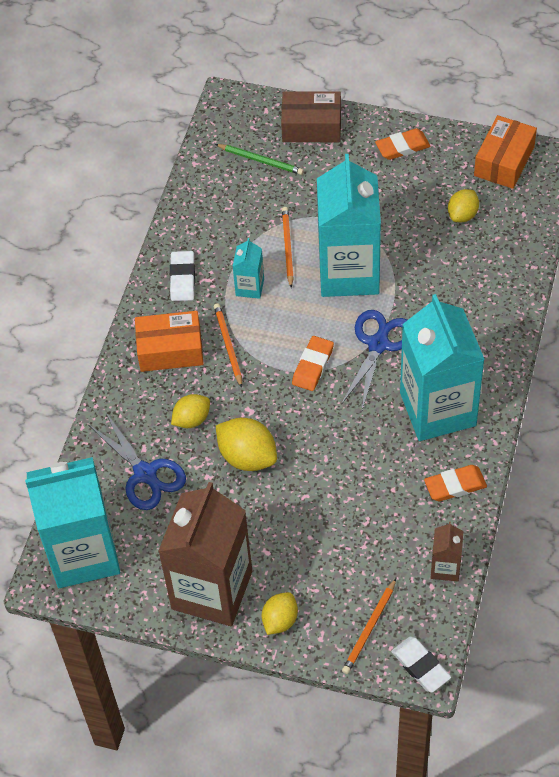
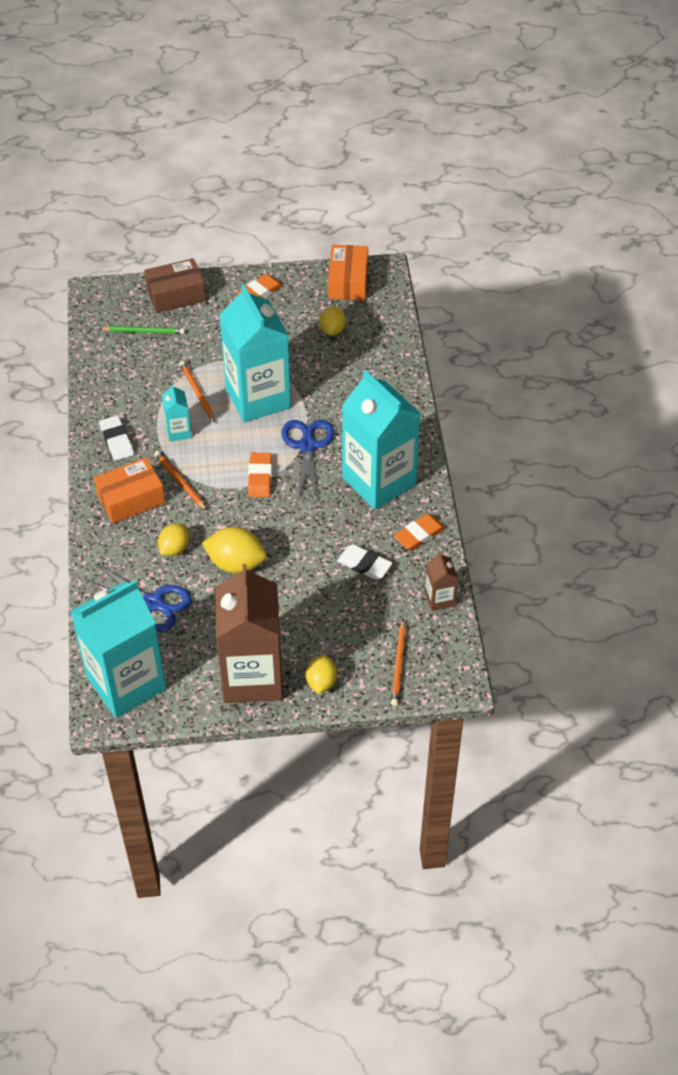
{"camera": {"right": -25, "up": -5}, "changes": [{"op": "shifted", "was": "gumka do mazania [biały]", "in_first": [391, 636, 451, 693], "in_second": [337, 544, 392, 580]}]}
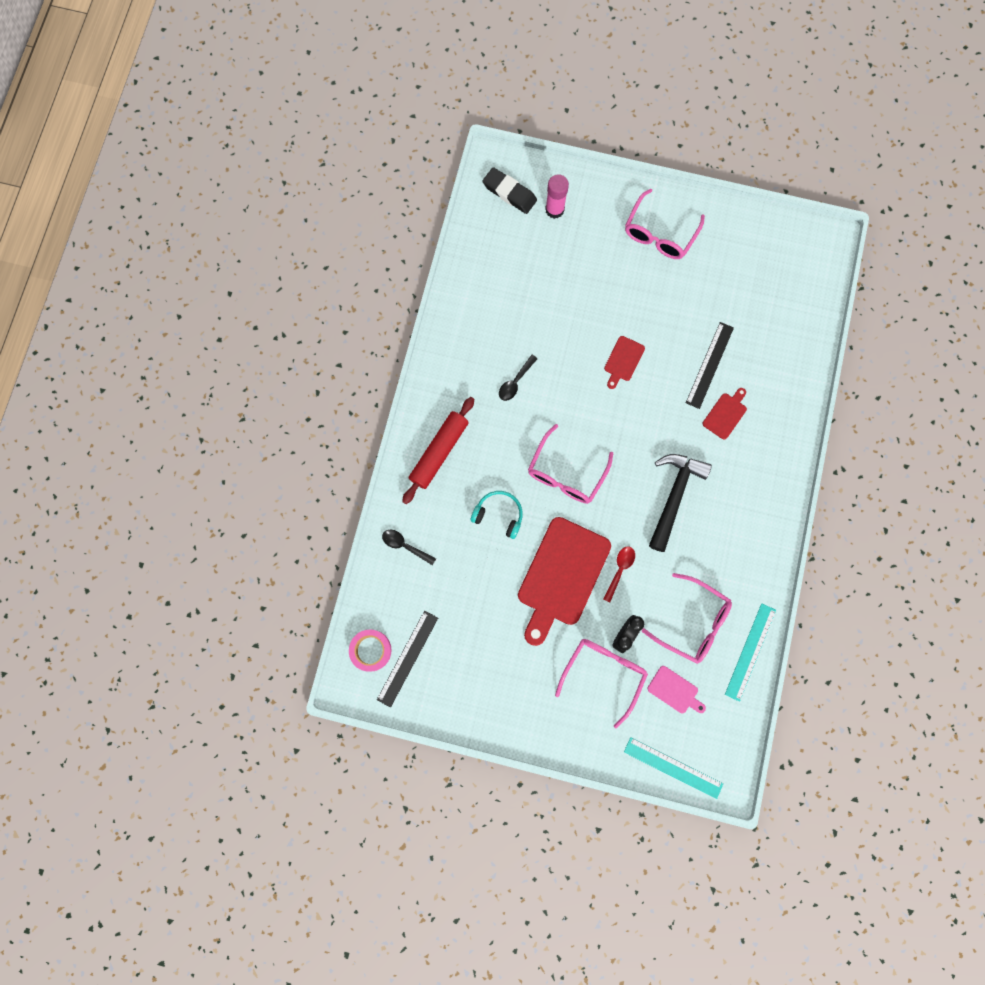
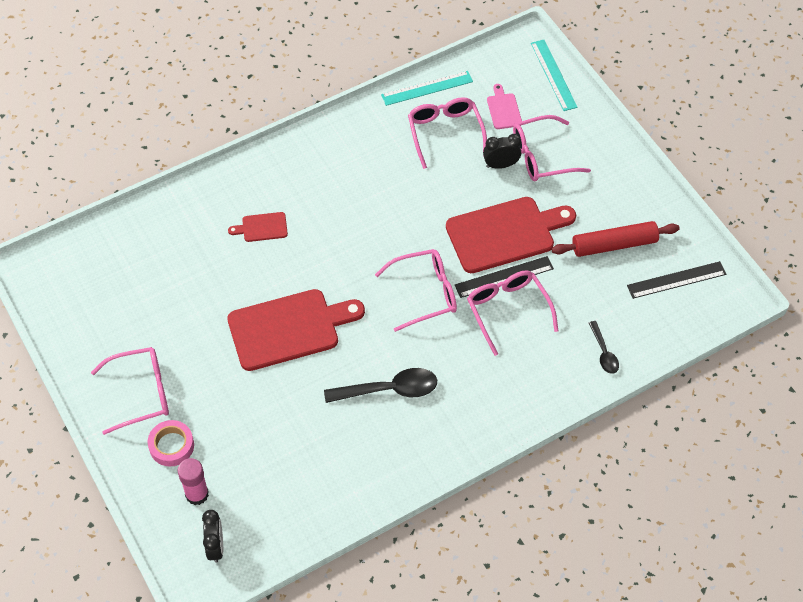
{"camera": {"right": -135, "up": -20}, "changes": [{"op": "shifted", "was": "taśma klejąca [różowy]", "in_first": [349, 629, 392, 672], "in_second": [148, 420, 194, 466]}, {"op": "swapped", "was": "gumka do mazania [czarny]", "now": "budzik [czarny]", "in_first": [483, 167, 537, 214], "in_second": [202, 510, 223, 563]}, {"op": "scaled", "was": "deska do krojenia [czerwony]", "in_first": [604, 336, 645, 389], "in_second": [227, 289, 365, 371], "ratio": 2.21}, {"op": "scaled", "was": "łyżka [czarny]", "in_first": [499, 355, 538, 401], "in_second": [324, 368, 437, 403], "ratio": 1.77}, {"op": "shifted", "was": "linijka [czarny]", "in_first": [686, 322, 734, 409], "in_second": [455, 256, 554, 298]}, {"op": "swapped", "was": "słuchawki [turkusowy]", "now": "okulary [różowy]", "in_first": [471, 491, 523, 539], "in_second": [467, 270, 559, 356]}, {"op": "shifted", "was": "wałek do ciasta [czerwony]", "in_first": [402, 397, 474, 504], "in_second": [551, 221, 680, 257]}, {"op": "gone", "was": "łyżka [czerwony]", "in_first": [603, 546, 635, 602]}, {"op": "gone", "was": "młotek [czarny]", "in_first": [649, 454, 712, 552]}]}
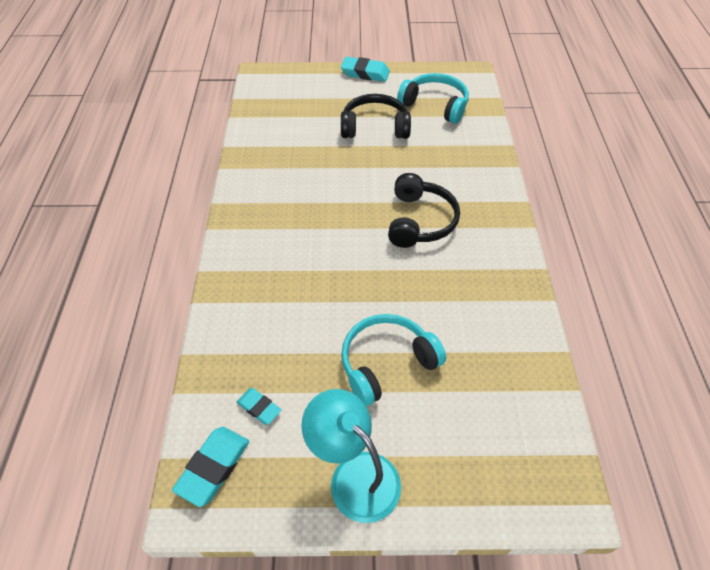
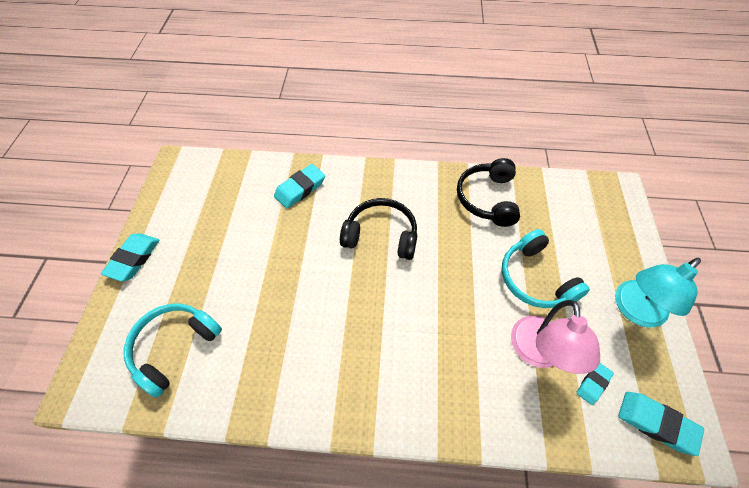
{"camera": {"right": -85, "up": 5}, "changes": [{"op": "shifted", "was": "słuchawki [turkusowy]", "in_first": [397, 73, 469, 124], "in_second": [124, 303, 222, 398]}, {"op": "new", "now": "gumka do mazania [turkusowy]", "in_second": [274, 164, 325, 208]}, {"op": "shifted", "was": "słuchawki [czarny]", "in_first": [341, 94, 411, 139], "in_second": [457, 158, 520, 227]}, {"op": "new", "now": "lampka [różowy]", "in_second": [511, 300, 600, 374]}]}
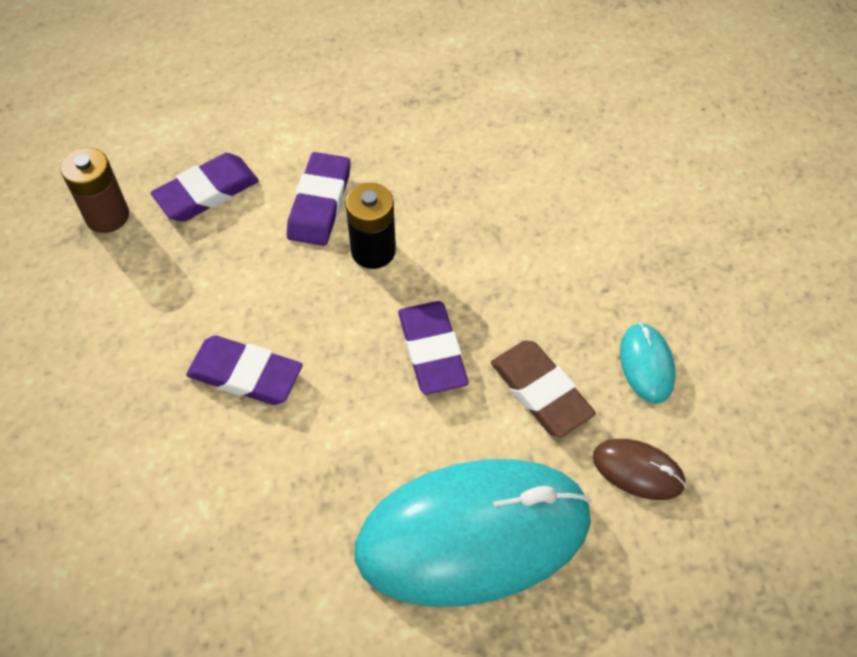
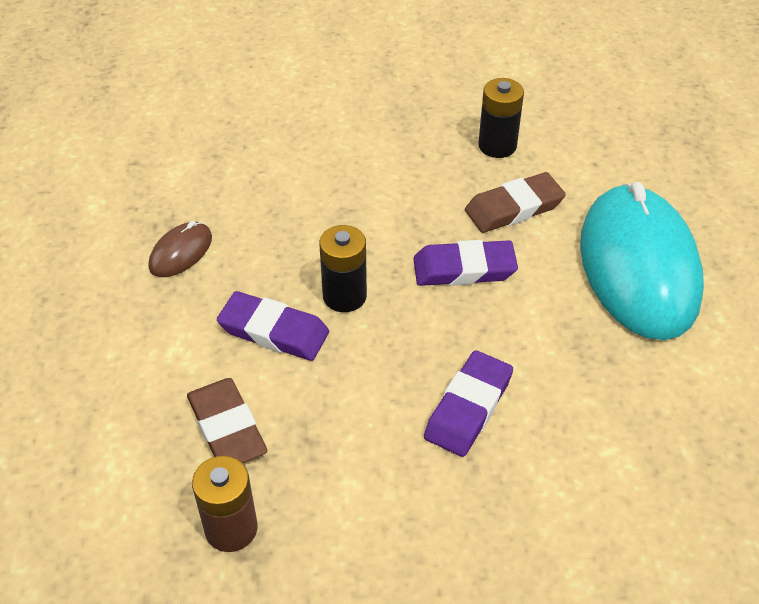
{"camera": {"right": -80, "up": -10}, "changes": [{"op": "shifted", "was": "myszka [brązowy]", "in_first": [593, 439, 686, 500], "in_second": [149, 221, 212, 277]}, {"op": "repainted", "was": "gumka do mazania [fioletowy]", "now": "gumka do mazania [brązowy]", "in_first": [150, 153, 259, 222], "in_second": [187, 378, 267, 463]}, {"op": "swapped", "was": "myszka [turkusowy]", "now": "bateria [czarny]", "in_first": [620, 323, 675, 404], "in_second": [478, 78, 524, 158]}]}
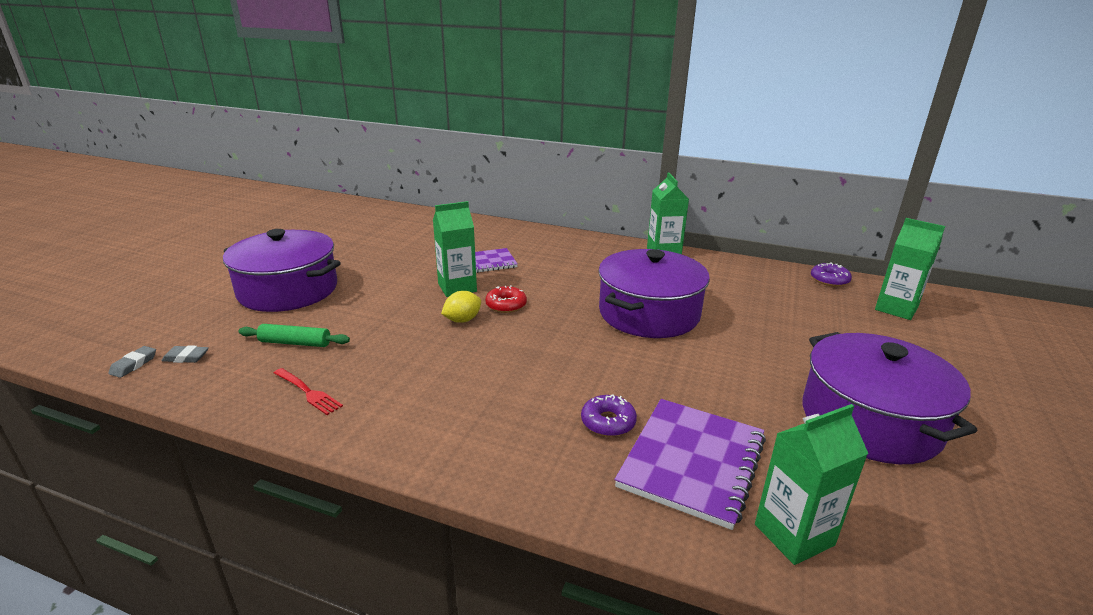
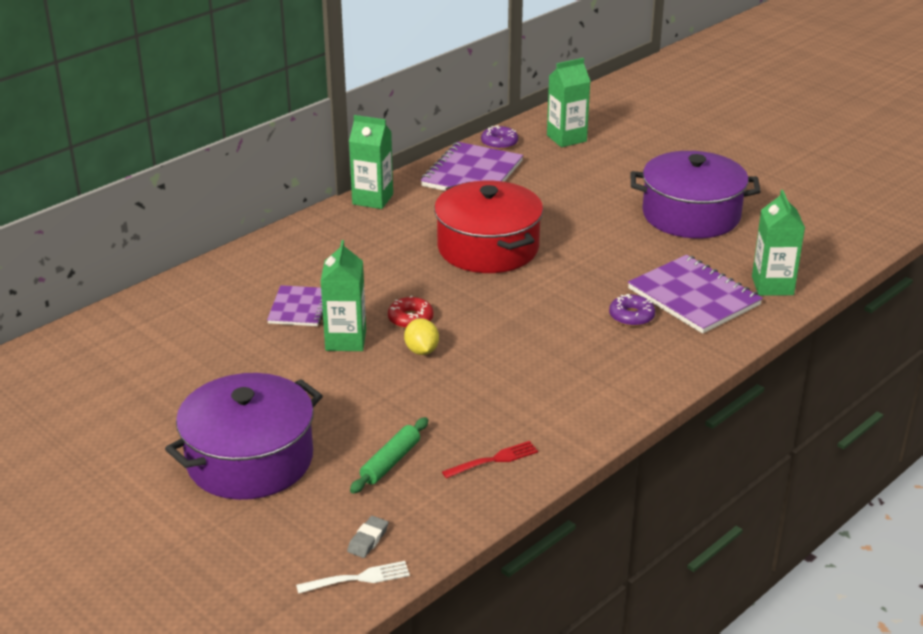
{"camera": {"right": -65, "up": 5}, "changes": [{"op": "swapped", "was": "gumka do mazania [szary]", "now": "widelec [biały]", "in_first": [108, 346, 156, 378], "in_second": [296, 561, 410, 594]}, {"op": "new", "now": "zeszyt [fioletowy]", "in_second": [421, 142, 523, 191]}, {"op": "repainted", "was": "garnek [fioletowy]", "now": "garnek [czerwony]", "in_first": [598, 249, 710, 338], "in_second": [434, 181, 543, 273]}]}
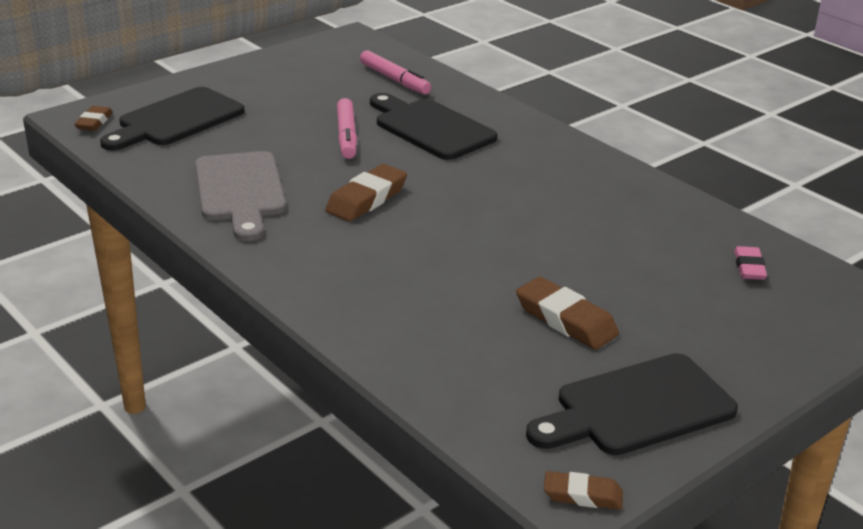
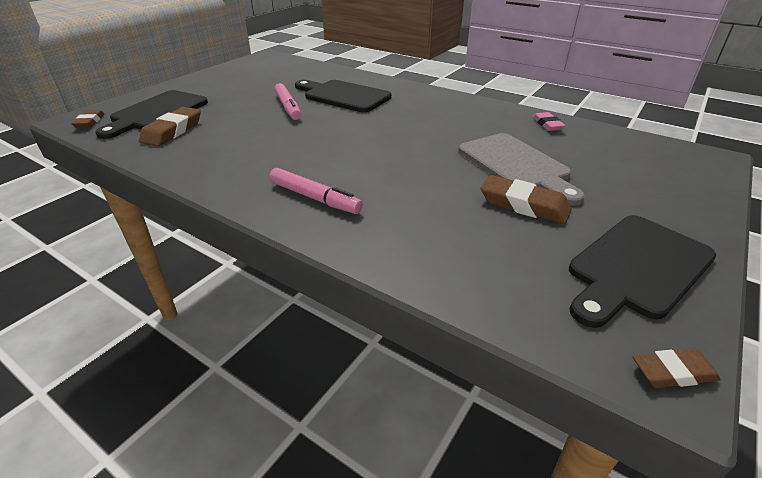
{"camera": {"right": -15, "up": 5}, "changes": [{"op": "shifted", "was": "gumka do mazania [brązowy]", "in_first": [325, 164, 407, 222], "in_second": [139, 107, 201, 147]}, {"op": "shifted", "was": "flamaster [różowy]", "in_first": [360, 50, 431, 94], "in_second": [269, 168, 363, 214]}, {"op": "shifted", "was": "deska do krojenia [szary]", "in_first": [195, 151, 286, 241], "in_second": [458, 133, 585, 206]}, {"op": "shifted", "was": "gumka do mazania [różowy]", "in_first": [734, 246, 767, 280], "in_second": [532, 112, 566, 131]}]}
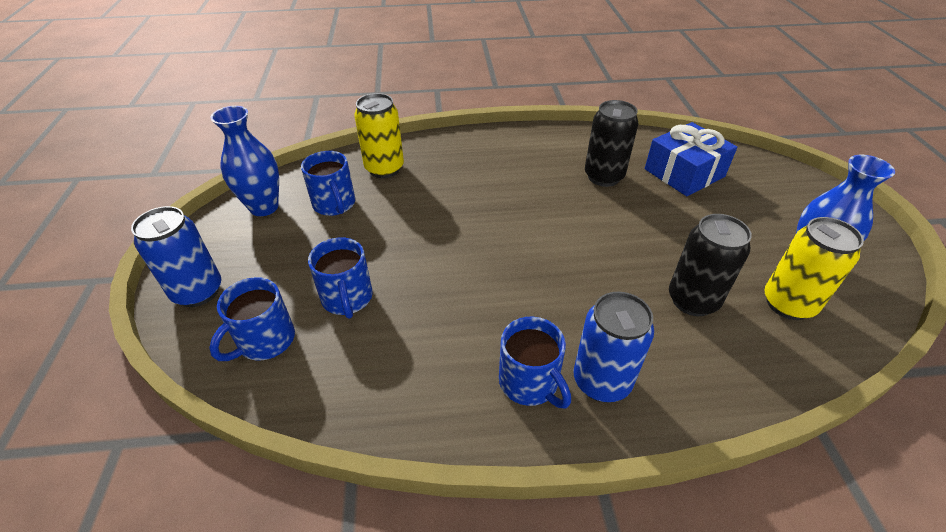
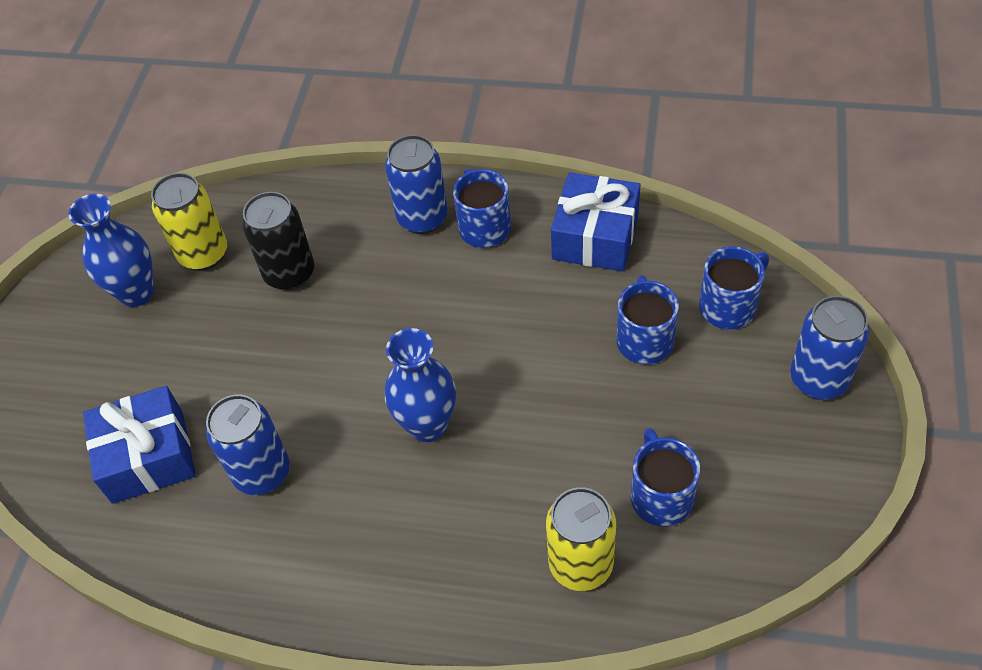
{"camera": {"right": -160, "up": 10}, "changes": [{"op": "repainted", "was": "puszka [czarny]", "now": "puszka [niebieski]", "in_first": [585, 100, 638, 187], "in_second": [206, 394, 290, 495]}, {"op": "shifted", "was": "wazon [niebieski]", "in_first": [211, 106, 279, 216], "in_second": [384, 328, 456, 442]}, {"op": "new", "now": "prezent [niebieski]", "in_second": [551, 172, 640, 272]}]}
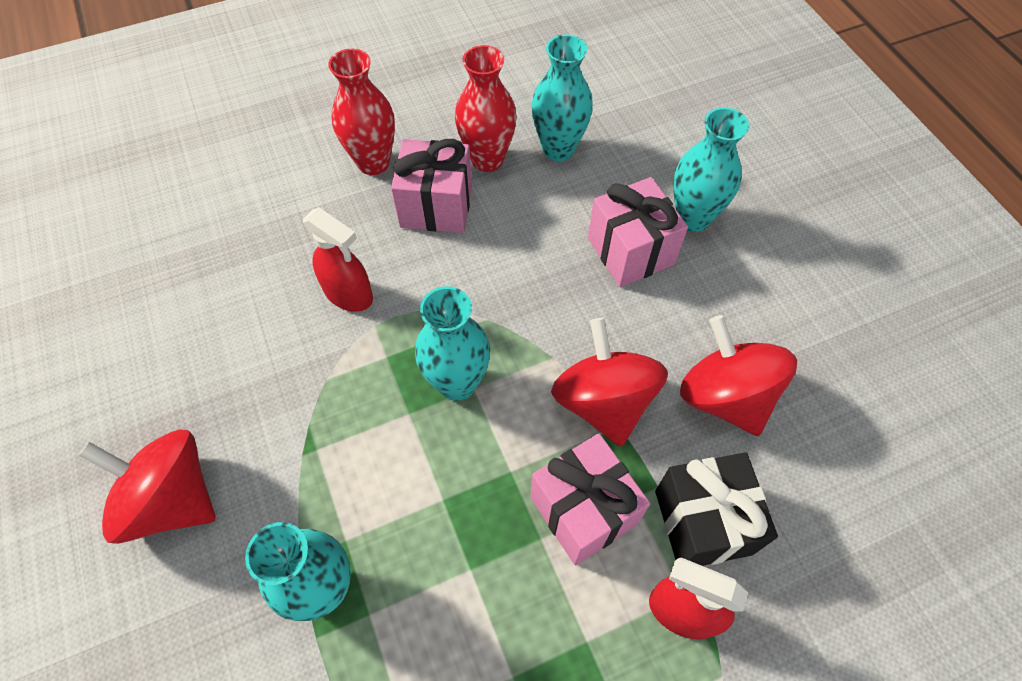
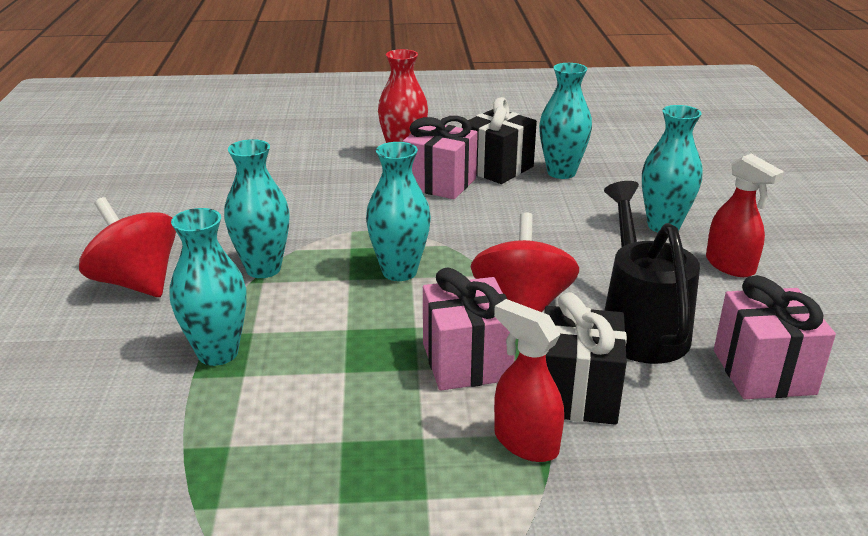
{"camera": {"right": 20, "up": -30}, "changes": [{"op": "new", "now": "wazon [turkusowy]", "in_second": [224, 139, 290, 278]}, {"op": "swapped", "was": "wazon [czerwony]", "now": "prezent [czarny]", "in_first": [455, 45, 517, 172], "in_second": [462, 97, 537, 184]}, {"op": "swapped", "was": "bączek [czerwony]", "now": "konewka [czarny]", "in_first": [680, 315, 797, 436], "in_second": [604, 181, 700, 364]}, {"op": "shifted", "was": "spryskiwacz [czerwony]", "in_first": [303, 208, 373, 312], "in_second": [706, 154, 784, 277]}, {"op": "shifted", "was": "prezent [różowy]", "in_first": [588, 177, 688, 287], "in_second": [714, 275, 836, 399]}]}
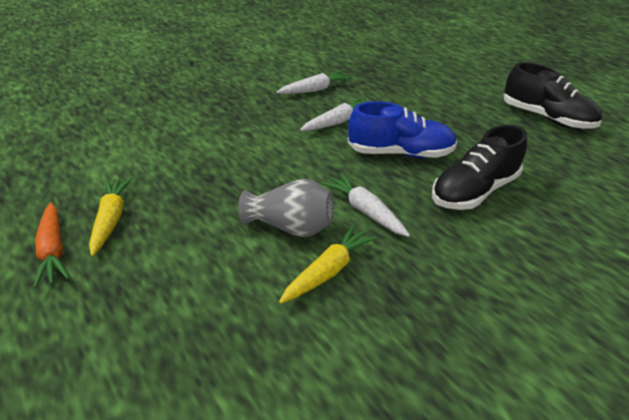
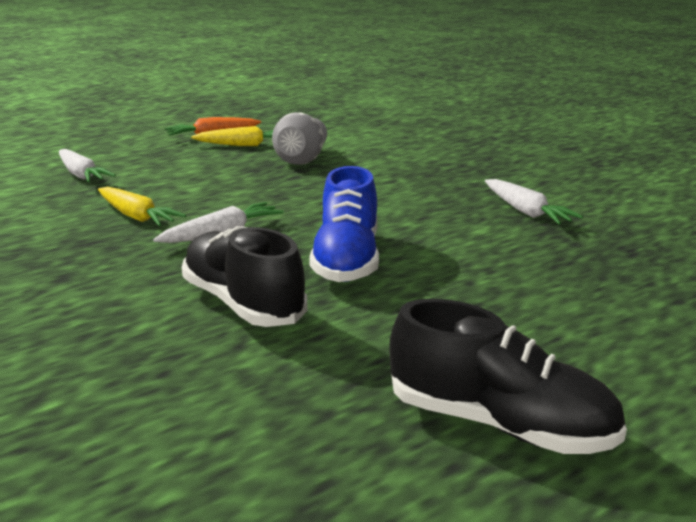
{"camera": {"right": 90, "up": -15}, "changes": [{"op": "shifted", "was": "marchewka [biały]", "in_first": [300, 97, 369, 131], "in_second": [59, 149, 116, 182]}, {"op": "shifted", "was": "wazon [szary]", "in_first": [238, 179, 334, 237], "in_second": [272, 112, 327, 165]}, {"op": "rotated", "was": "but [czarny]", "in_first": [504, 62, 602, 129], "in_second": [389, 299, 627, 454], "clockwise": -105}]}
